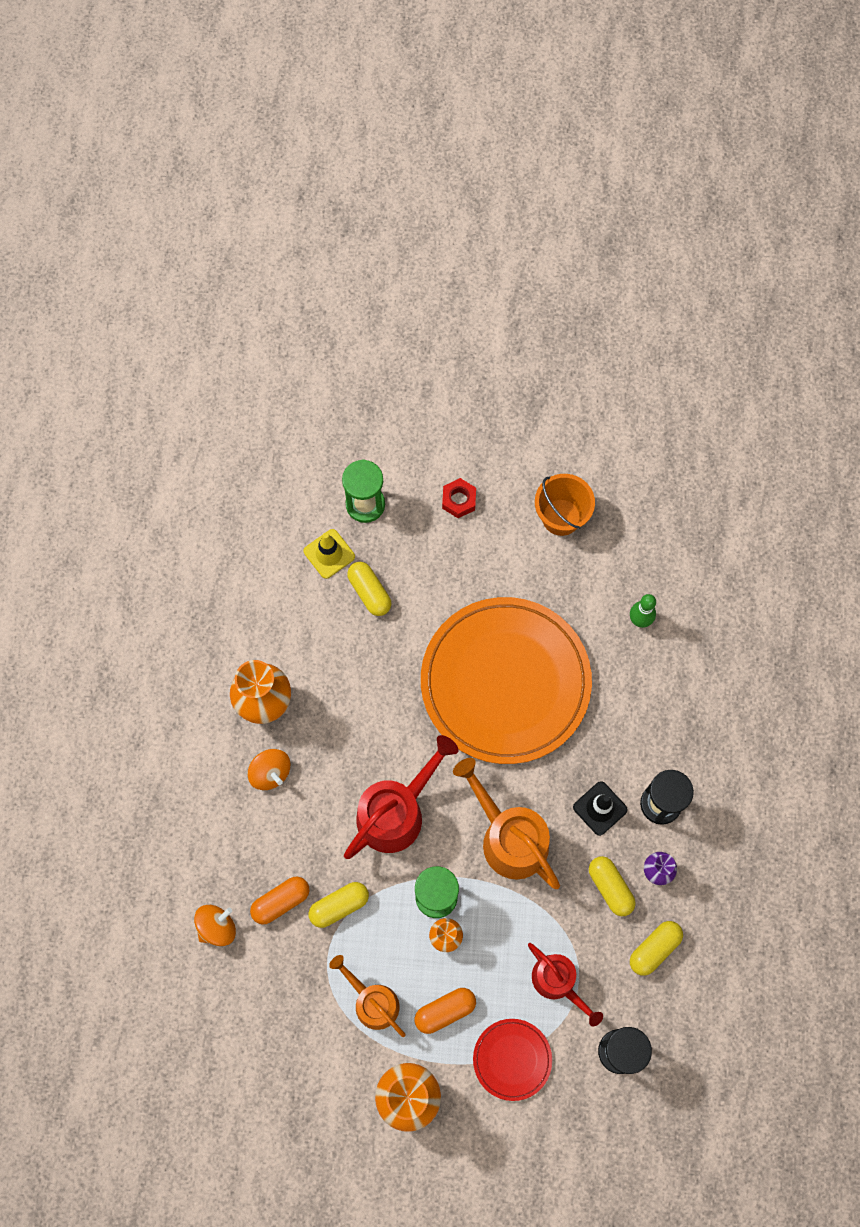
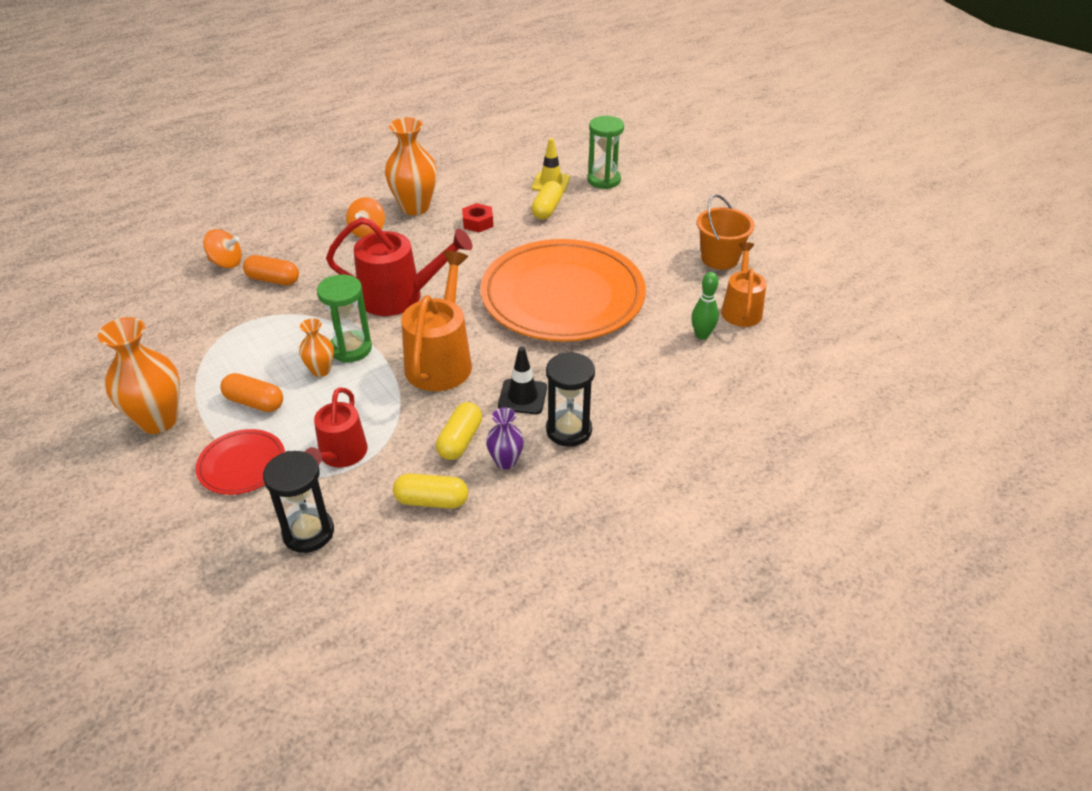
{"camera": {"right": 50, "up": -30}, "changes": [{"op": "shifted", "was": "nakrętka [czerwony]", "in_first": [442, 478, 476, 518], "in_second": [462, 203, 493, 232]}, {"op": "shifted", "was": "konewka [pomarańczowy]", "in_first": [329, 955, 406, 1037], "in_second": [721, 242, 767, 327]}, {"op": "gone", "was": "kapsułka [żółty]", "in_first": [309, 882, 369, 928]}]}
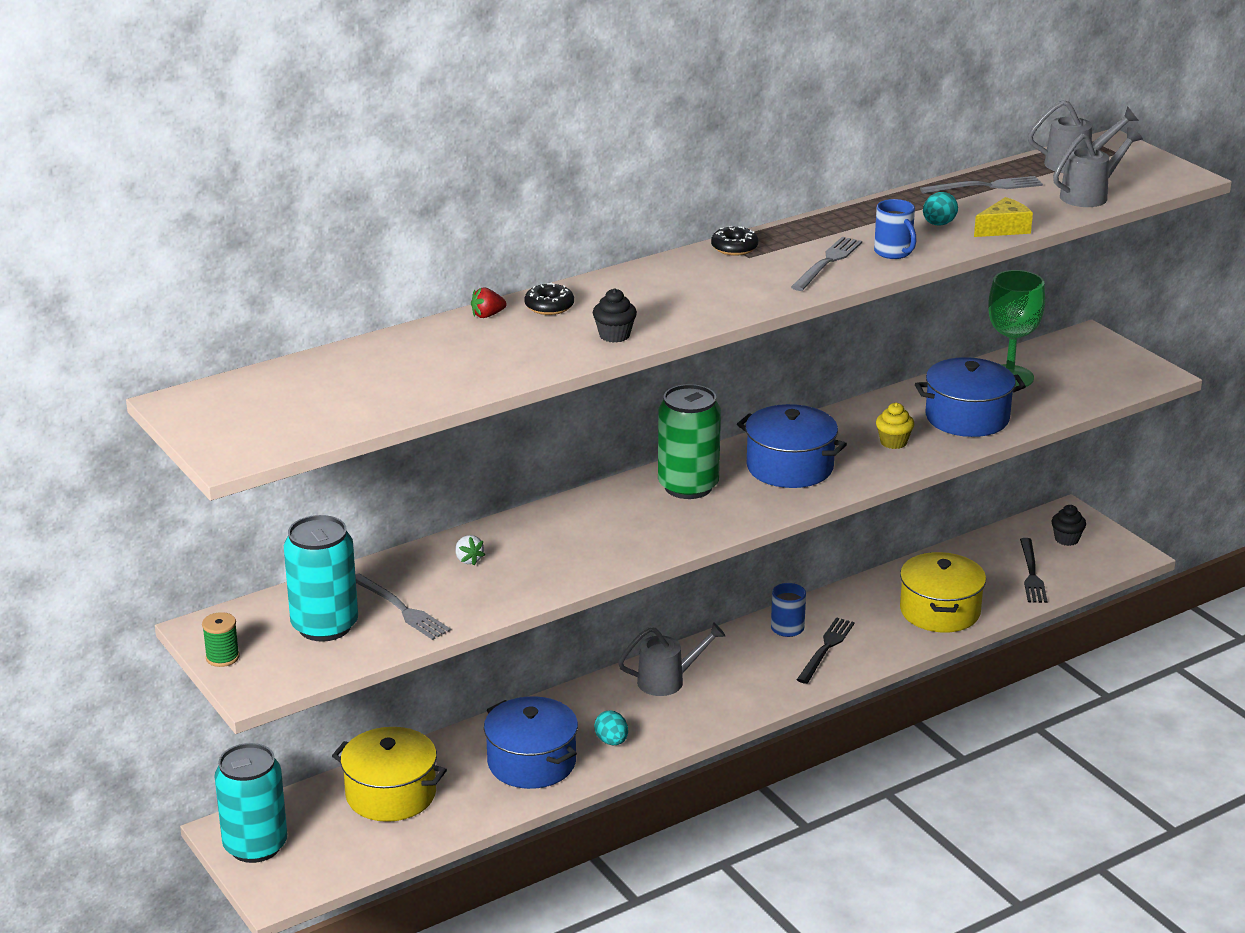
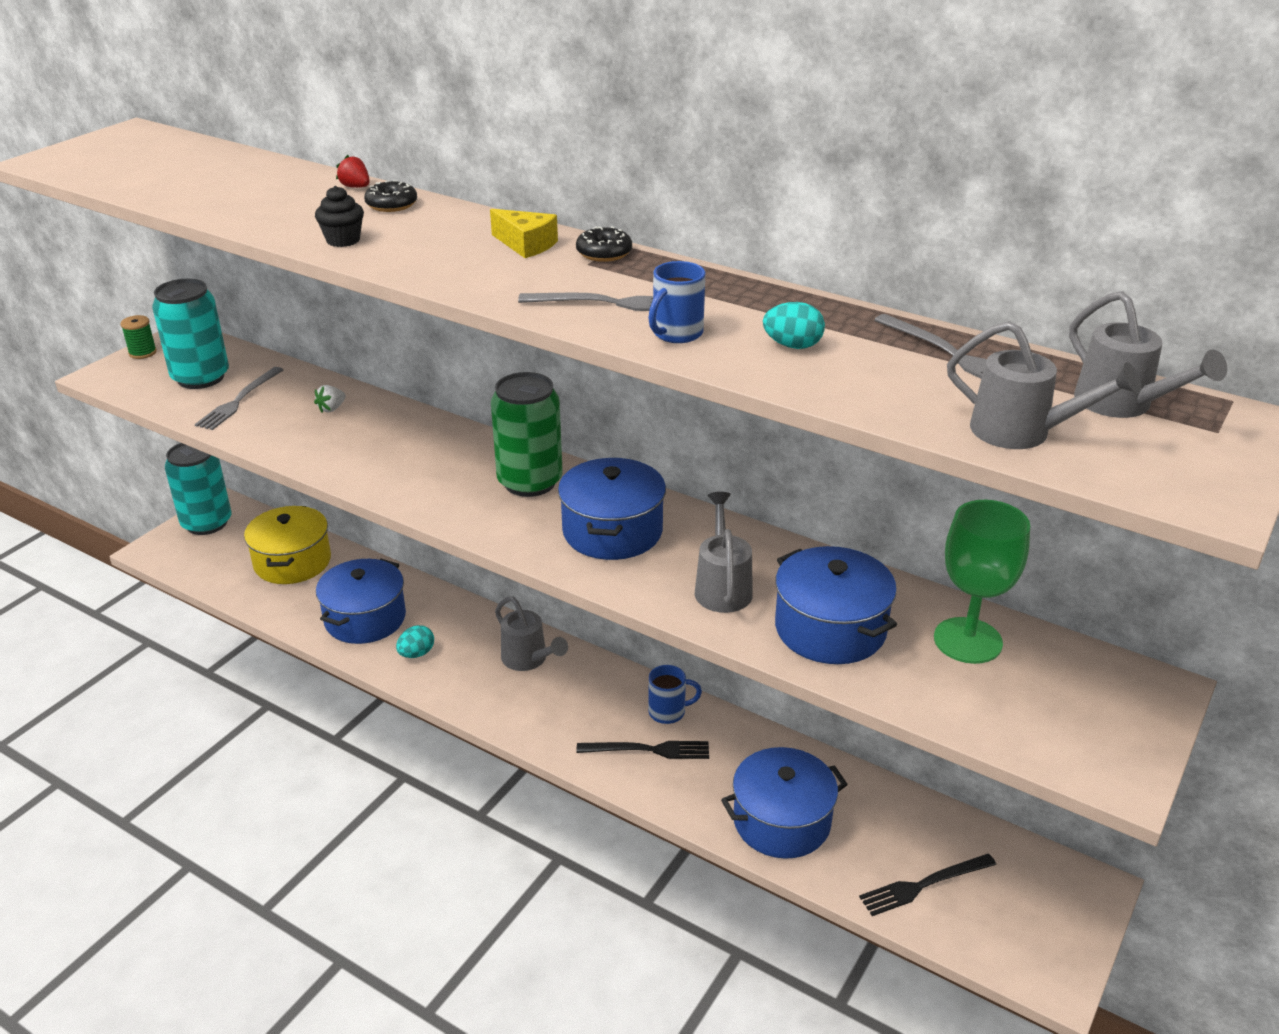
{"camera": {"right": 65, "up": 5}, "changes": [{"op": "shifted", "was": "ser [żółty]", "in_first": [974, 197, 1033, 237], "in_second": [490, 209, 558, 258]}, {"op": "swapped", "was": "muffinka [żółty]", "now": "konewka [szary]", "in_first": [876, 403, 914, 449], "in_second": [695, 492, 753, 613]}, {"op": "repainted", "was": "garnek [żółty]", "now": "garnek [niebieski]", "in_first": [900, 552, 986, 632], "in_second": [721, 747, 848, 859]}, {"op": "gone", "was": "muffinka [czarny]", "in_first": [1051, 505, 1086, 546]}]}
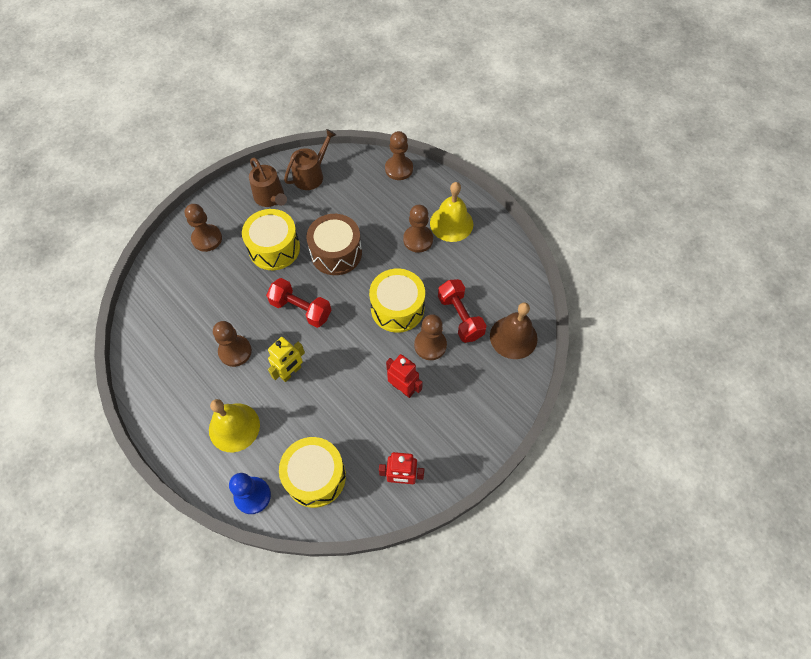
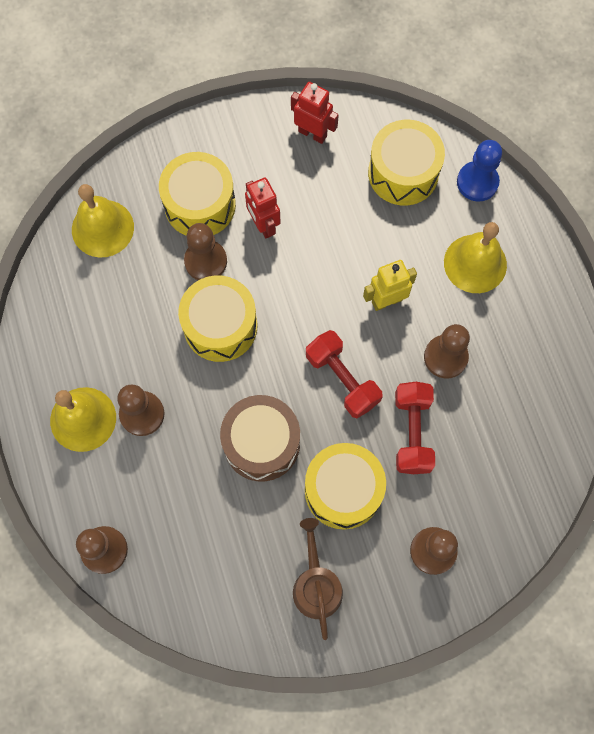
{"camera": {"right": -155, "up": 10}, "changes": [{"op": "repainted", "was": "dzwonek [brązowy]", "now": "dzwonek [żółty]", "in_first": [490, 302, 538, 359], "in_second": [72, 184, 134, 258]}, {"op": "new", "now": "bęben [żółty]", "in_second": [159, 152, 236, 236]}, {"op": "shifted", "was": "hantel [czerwony]", "in_first": [438, 279, 487, 343], "in_second": [395, 382, 435, 474]}, {"op": "gone", "was": "konewka [brązowy]", "in_first": [284, 129, 336, 190]}]}
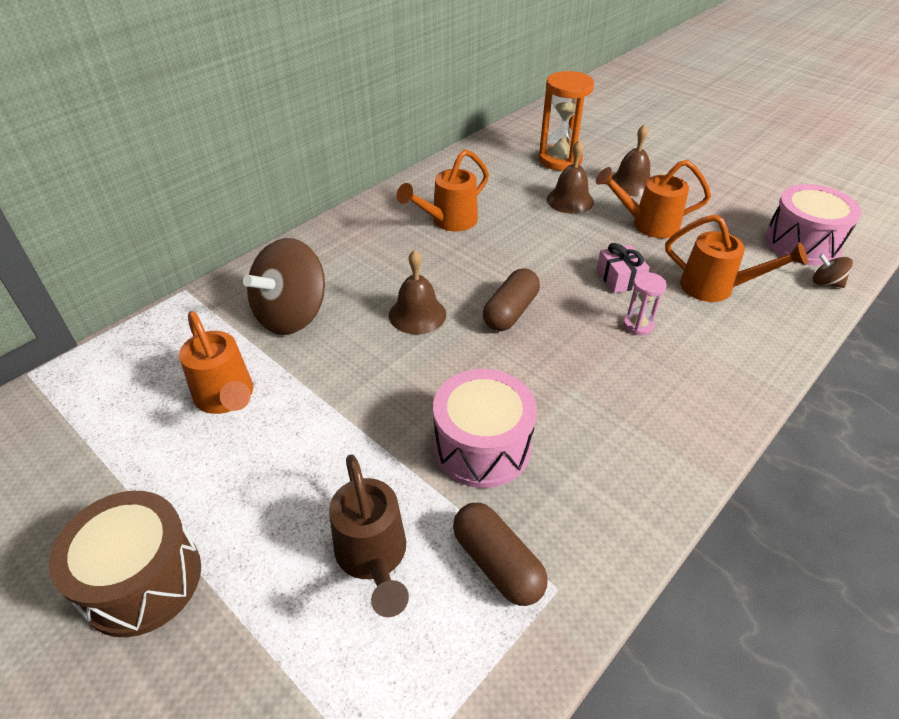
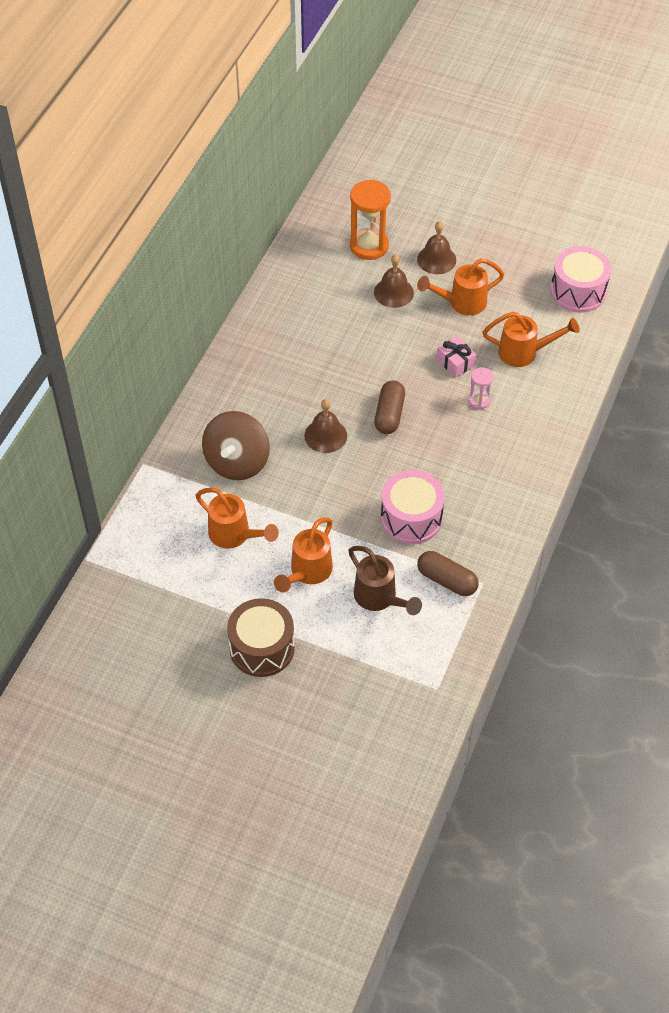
{"camera": {"right": -20, "up": 10}, "changes": [{"op": "shifted", "was": "konewka [pomarańczowy]", "in_first": [397, 149, 489, 232], "in_second": [274, 517, 333, 593]}, {"op": "gone", "was": "bączek [brązowy]", "in_first": [813, 254, 853, 288]}]}
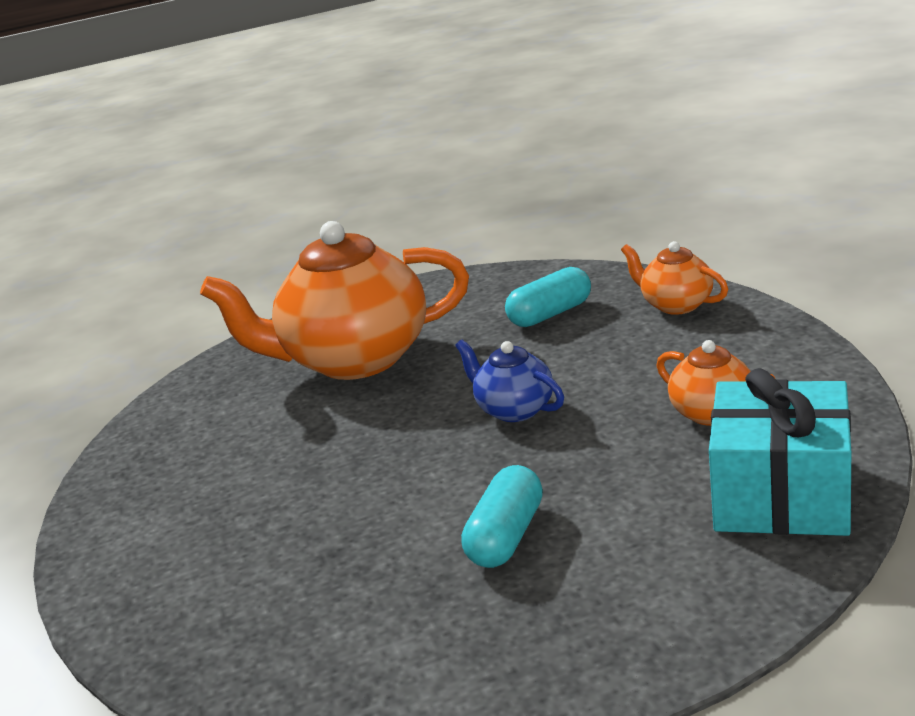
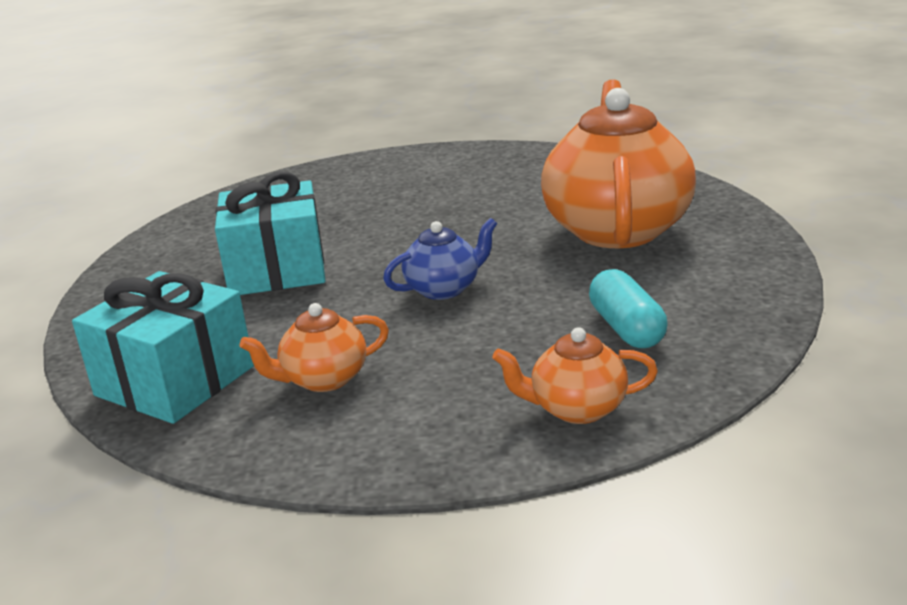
{"camera": {"right": 105, "up": 0}, "changes": [{"op": "swapped", "was": "kapsułka [turkusowy]", "now": "prezent [turkusowy]", "in_first": [461, 465, 543, 568], "in_second": [215, 172, 326, 295]}, {"op": "rotated", "was": "imbryk [pomarańczowy]", "in_first": [621, 241, 728, 315], "in_second": [492, 327, 658, 424], "clockwise": -150}]}
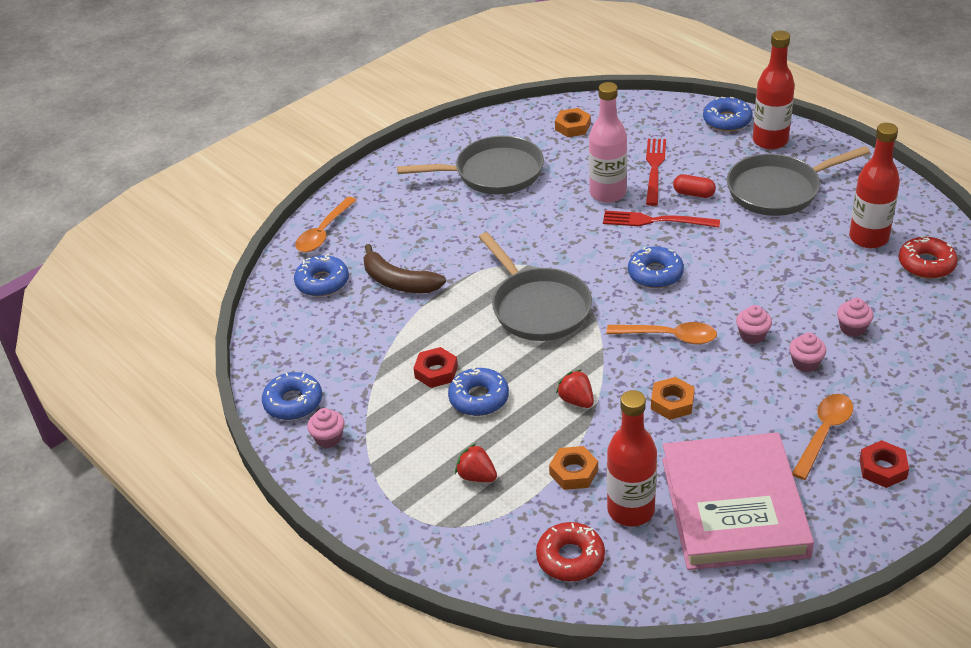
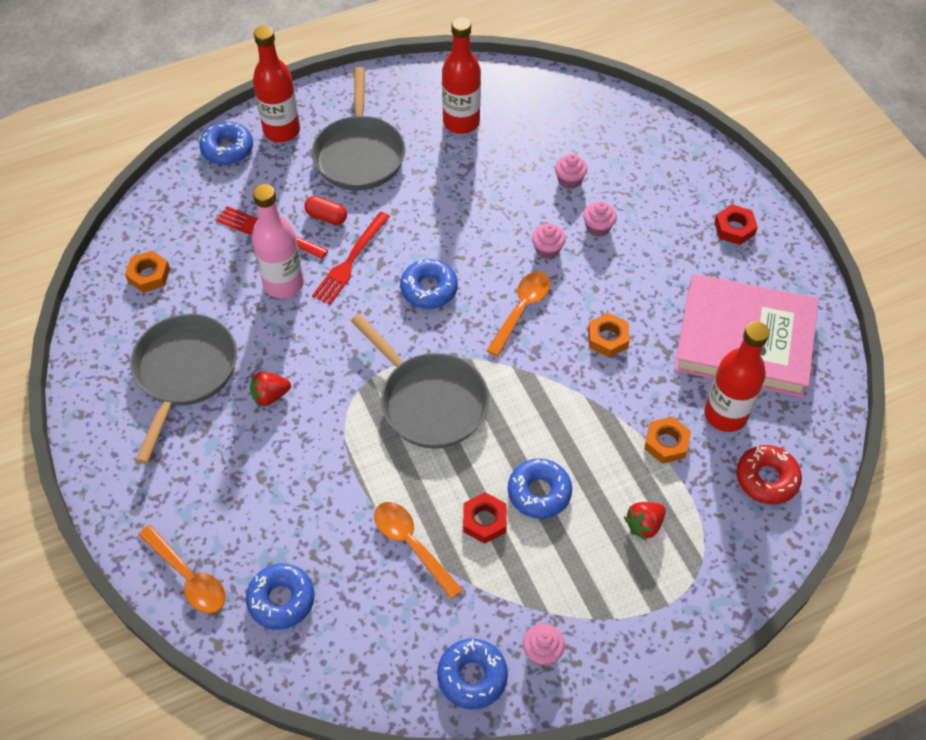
{"camera": {"right": -75, "up": 15}, "changes": [{"op": "shifted", "was": "truskawka [czerwony]", "in_first": [556, 369, 594, 408], "in_second": [250, 371, 291, 407]}, {"op": "rotated", "was": "kapsułka [czerwony]", "in_first": [673, 174, 716, 198], "in_second": [304, 196, 347, 225], "clockwise": 75}, {"op": "rotated", "was": "patelnia [szary]", "in_first": [479, 232, 592, 341], "in_second": [351, 314, 489, 449], "clockwise": 60}, {"op": "shifted", "was": "łyżka [pomarańczowy]", "in_first": [792, 394, 853, 480], "in_second": [374, 502, 463, 599]}, {"op": "gone", "was": "banan [brązowy]", "in_first": [363, 244, 446, 293]}, {"op": "gone", "was": "donut [czerwony]", "in_first": [898, 235, 958, 279]}]}
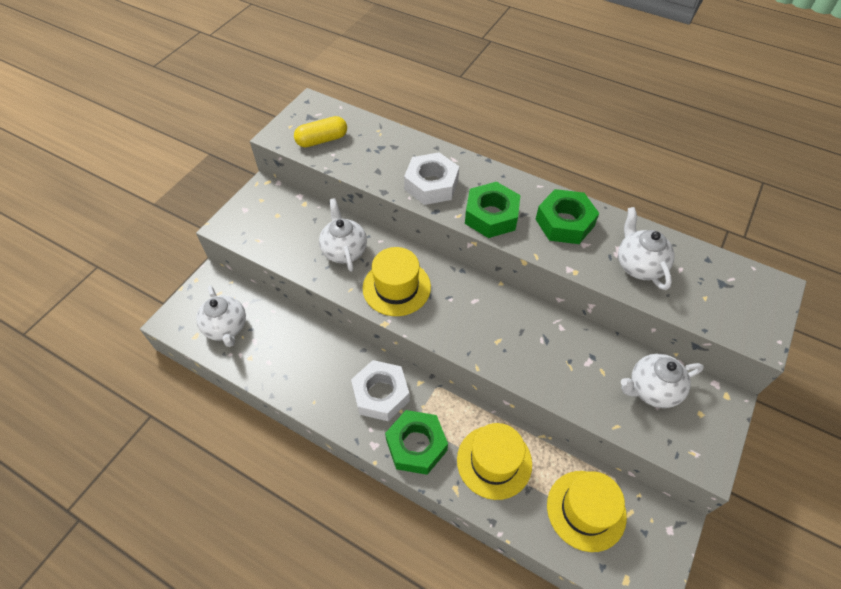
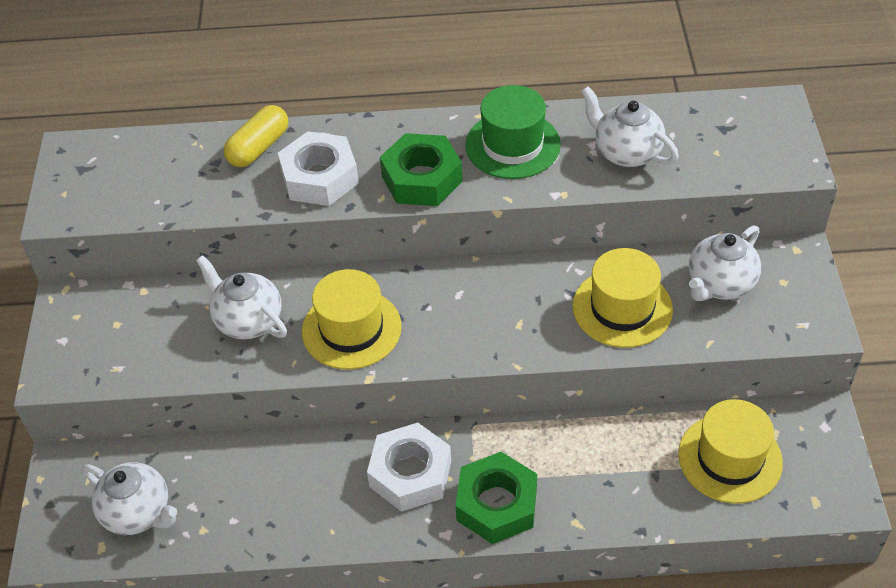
{"camera": {"right": -30, "up": -5}, "changes": [{"op": "shifted", "was": "kapsułka [żółty]", "in_first": [294, 116, 347, 147], "in_second": [224, 105, 288, 167]}, {"op": "swapped", "was": "nakrętka [zielony]", "now": "kapelusz [zielony]", "in_first": [536, 189, 599, 244], "in_second": [465, 85, 561, 179]}, {"op": "shifted", "was": "kapelusz [żółty]", "in_first": [457, 423, 532, 500], "in_second": [572, 248, 673, 348]}]}
